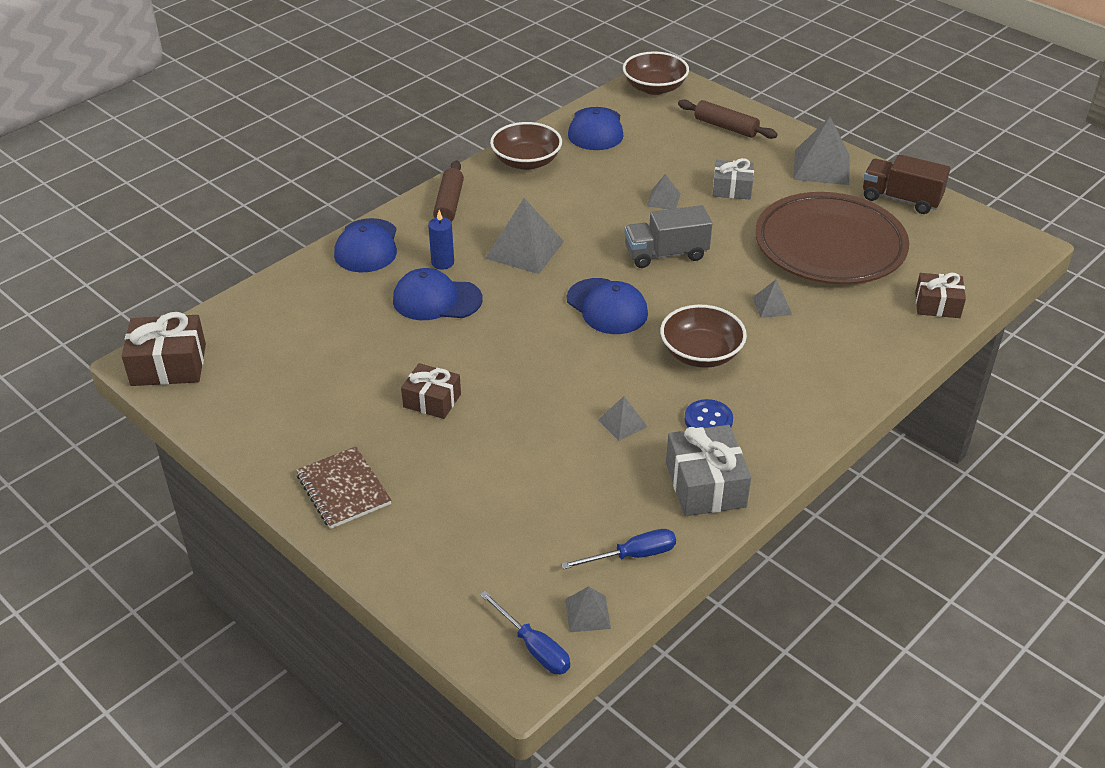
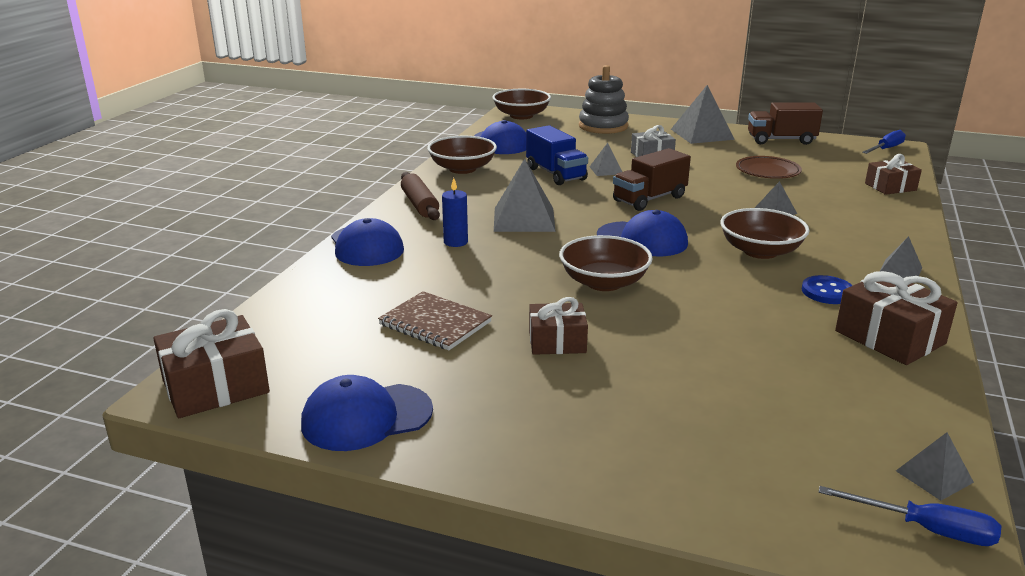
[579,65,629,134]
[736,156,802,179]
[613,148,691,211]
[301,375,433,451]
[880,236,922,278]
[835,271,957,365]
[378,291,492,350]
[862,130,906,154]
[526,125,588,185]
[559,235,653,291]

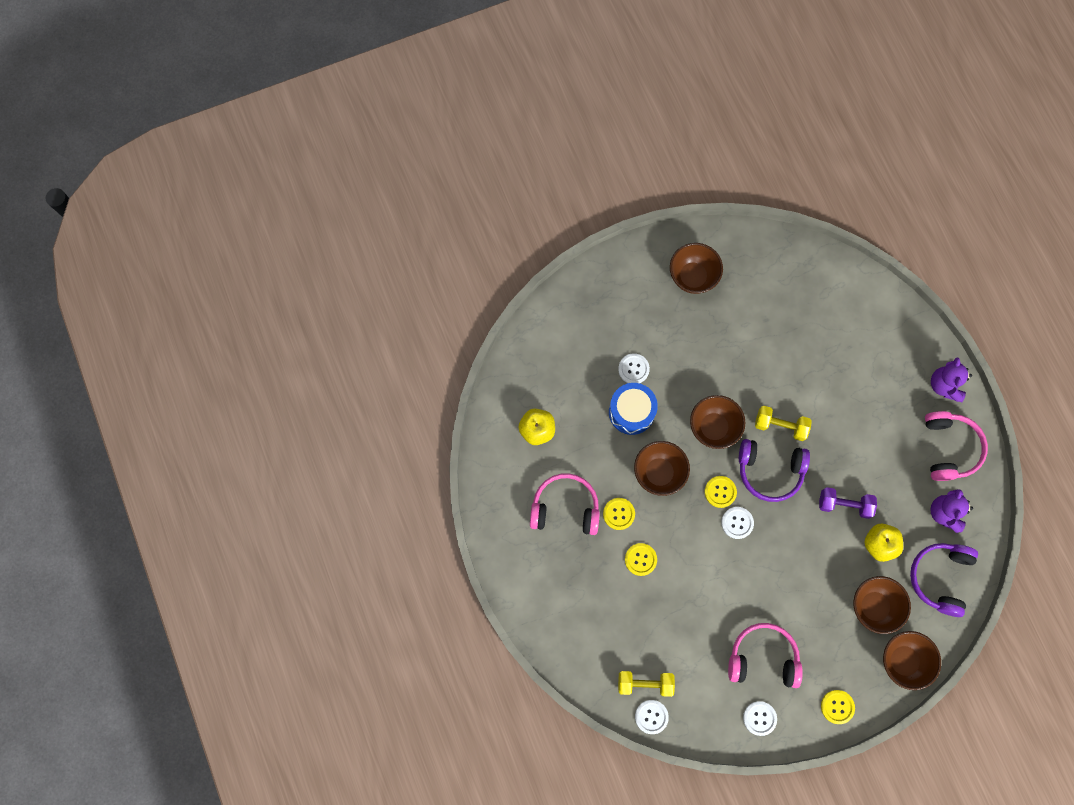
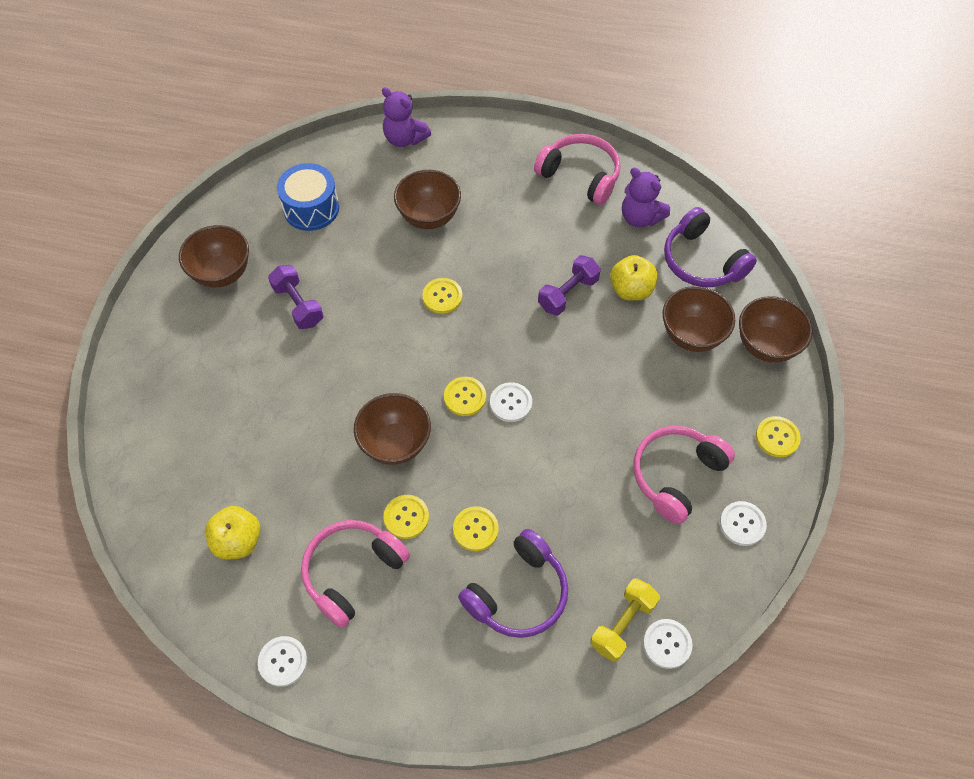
[258,636,308,687]
[382,87,431,147]
[277,163,339,231]
[394,170,461,229]
[422,278,463,314]
[458,529,568,638]
[268,265,323,329]

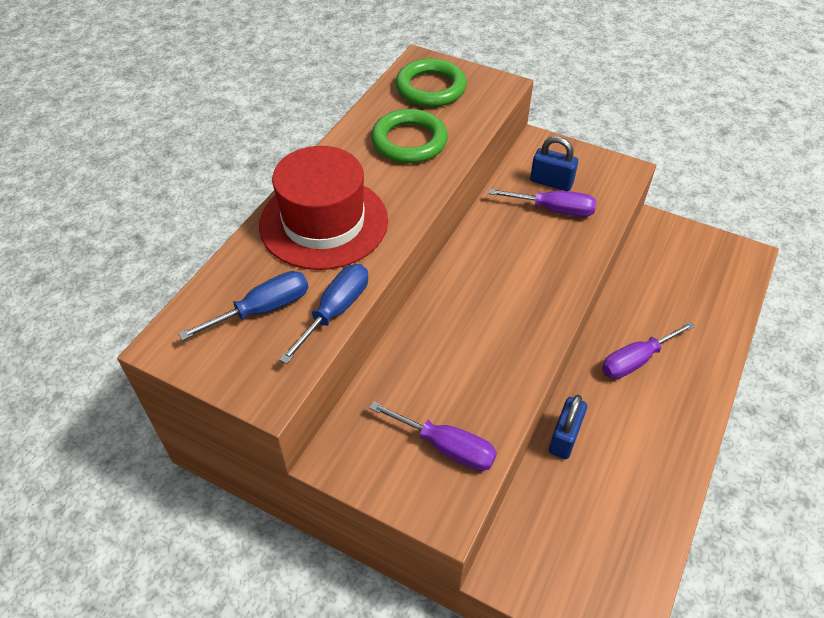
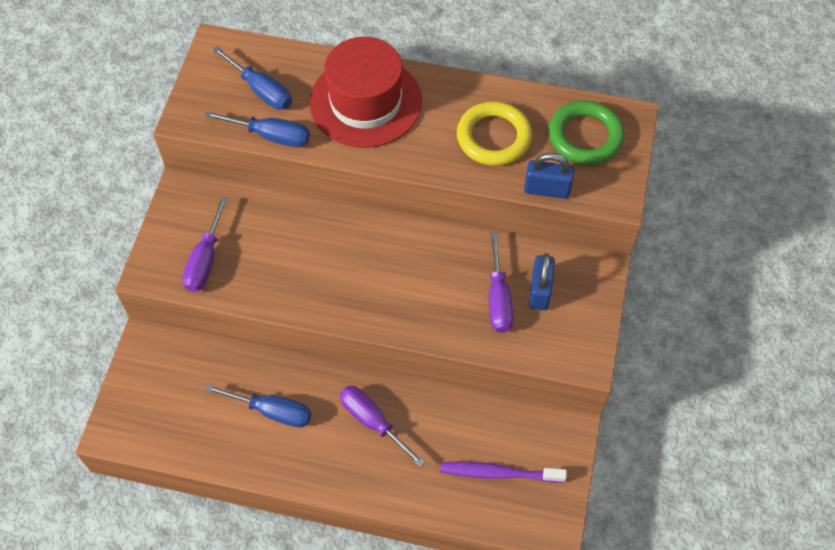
[457,101,532,166]
[524,153,574,199]
[205,384,311,427]
[440,461,567,483]

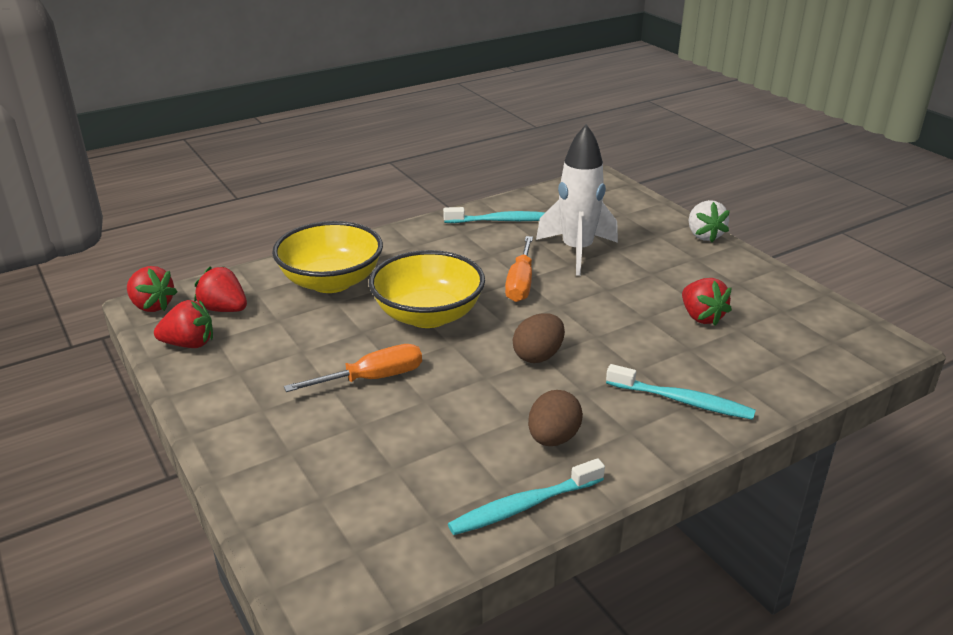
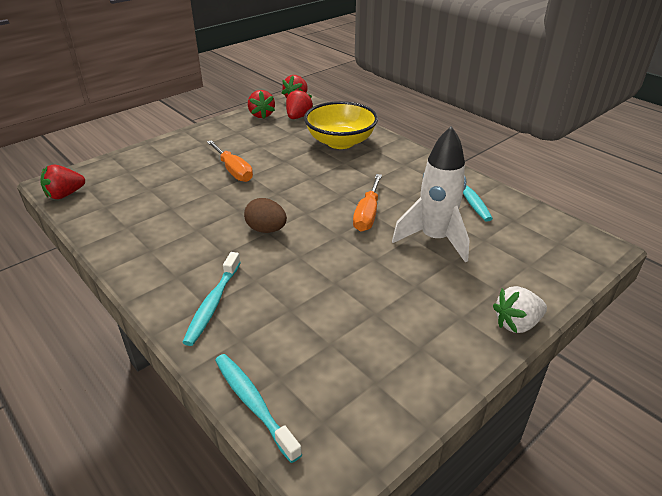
[353,174,382,232]
[369,250,485,328] (first image)
[40,165,85,199]
[528,390,583,446] (first image)
[215,354,302,463]

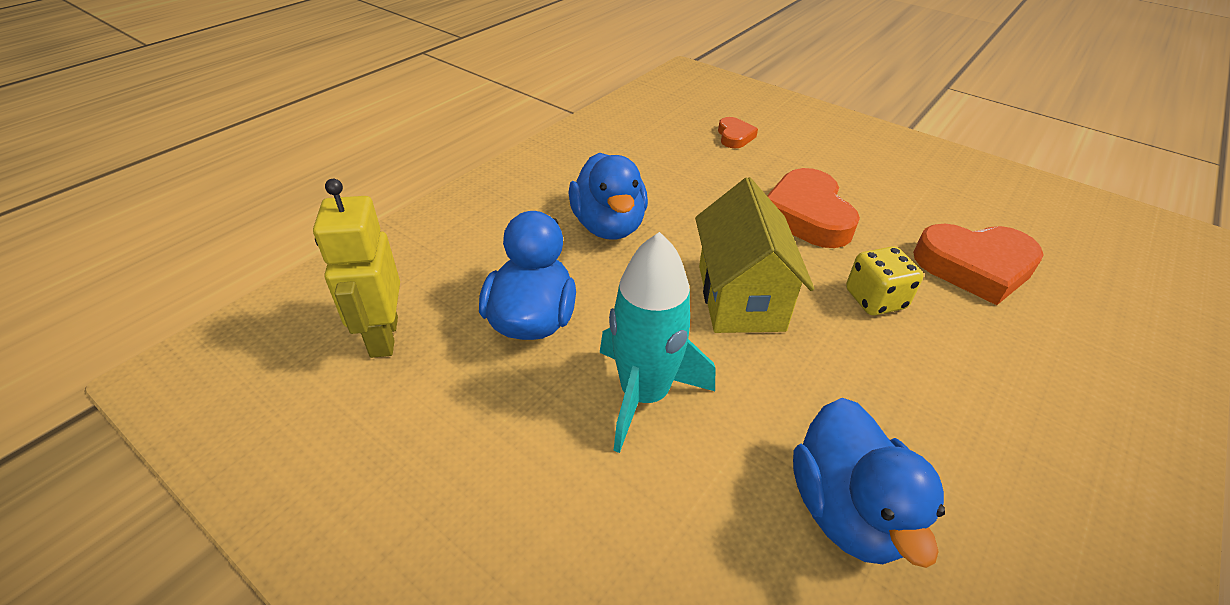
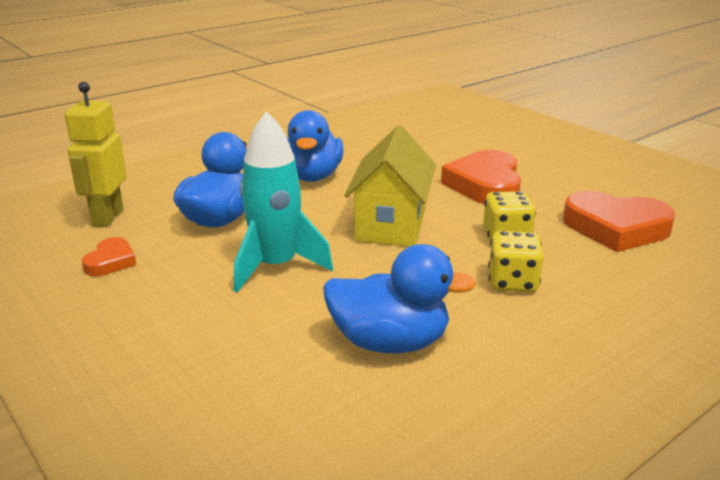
[82,237,136,276]
[323,244,476,353]
[488,231,543,293]

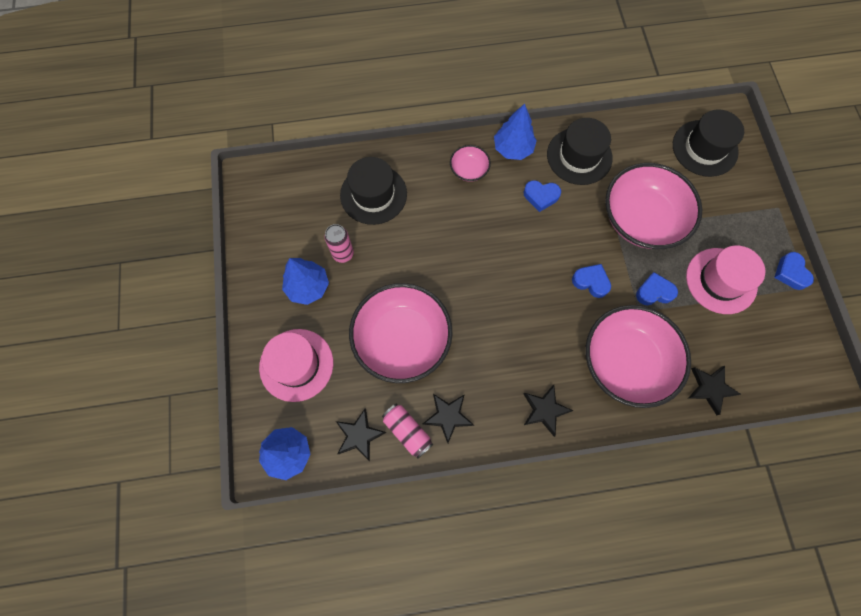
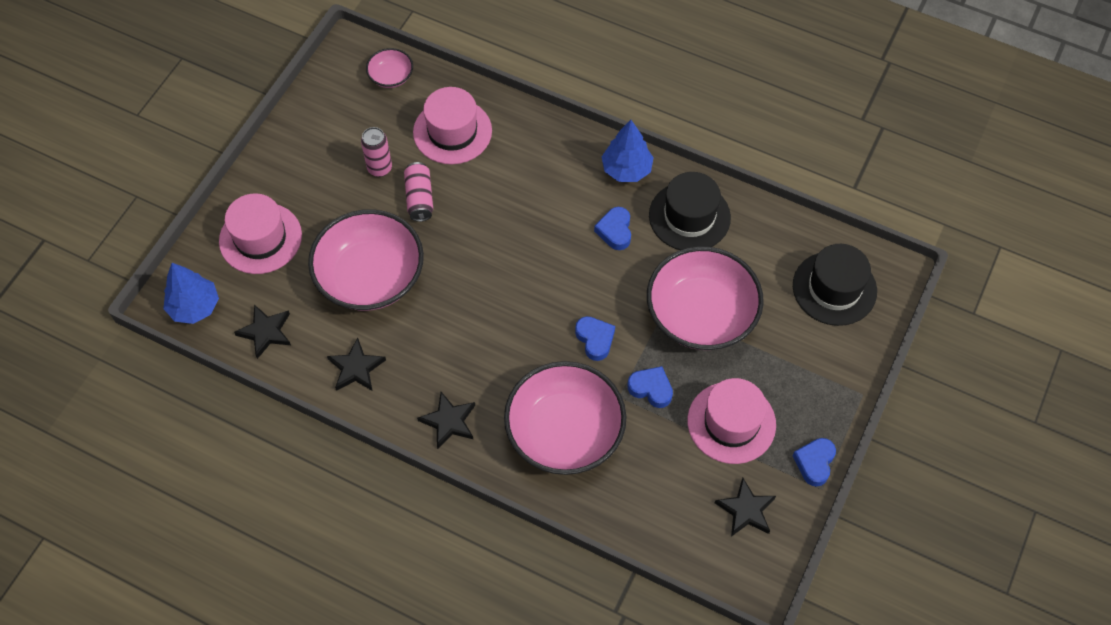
[366,48,413,88]
[413,87,492,164]
[594,207,631,250]
[282,258,329,305] (first image)
[715,478,776,537]
[404,162,433,222]

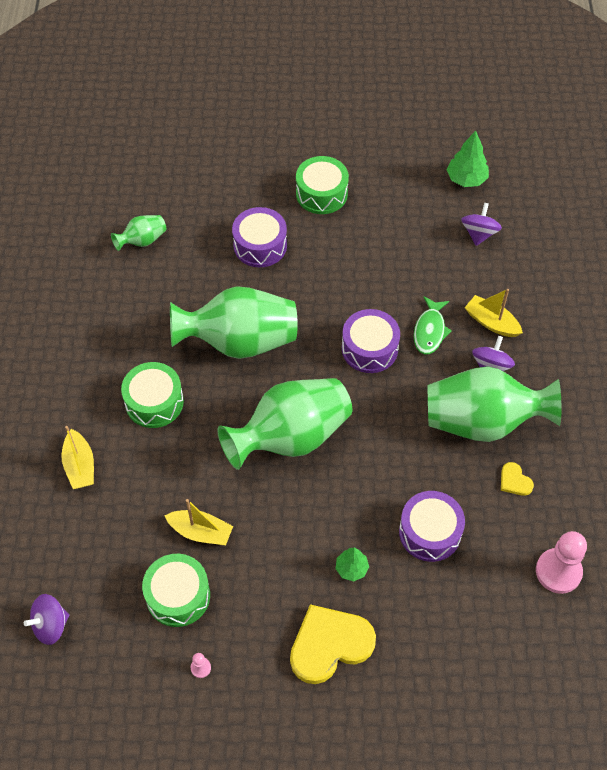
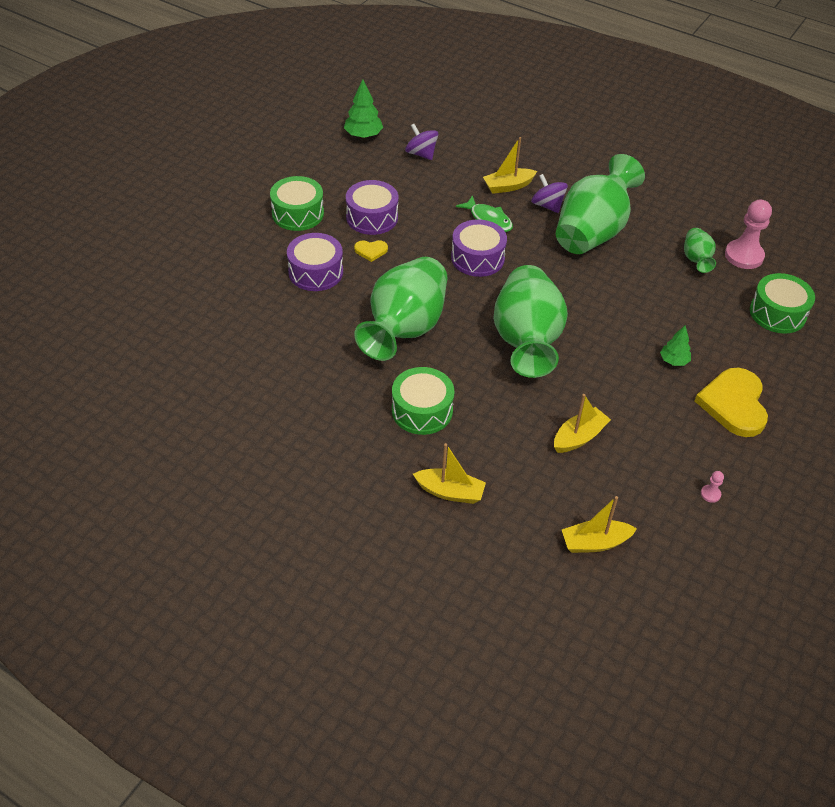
[684,228,716,273]
[354,240,388,262]
[346,180,398,235]
[750,273,815,334]
[24,594,69,645] (first image)
[561,496,637,553]

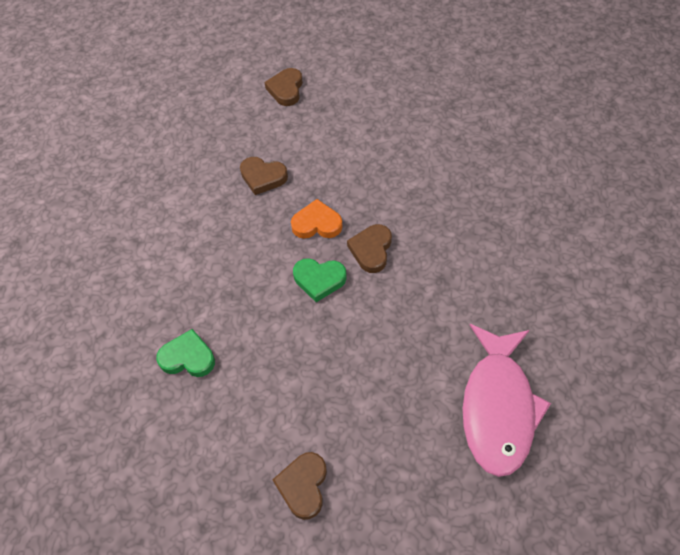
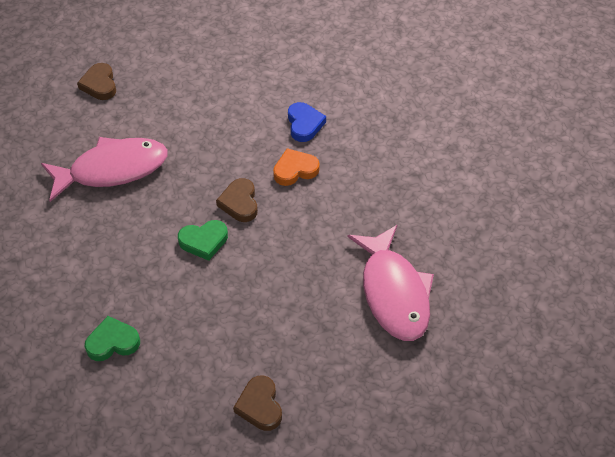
[41,137,168,202]
[273,148,320,186]
[288,102,326,142]

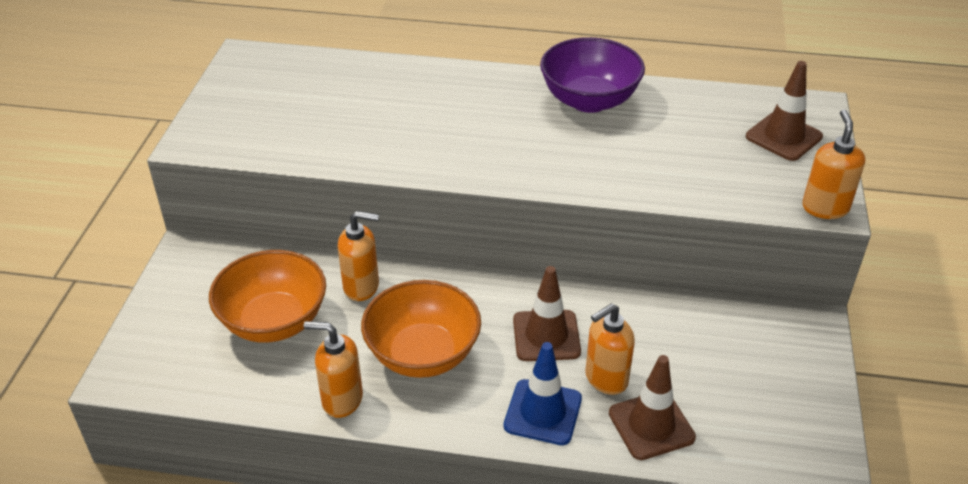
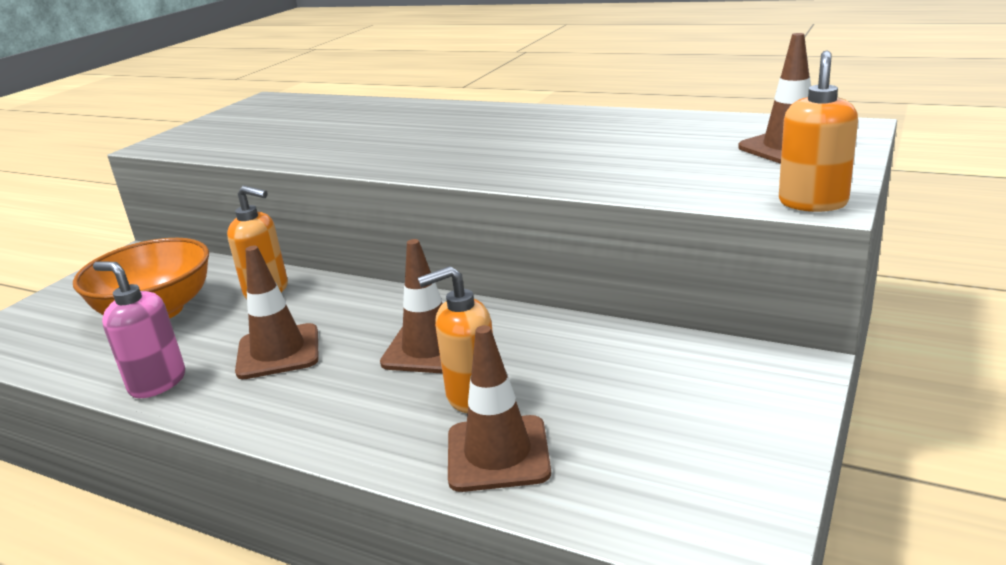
[540,37,645,113] (first image)
[235,246,319,379]
[93,262,185,398]
[503,342,582,445] (first image)

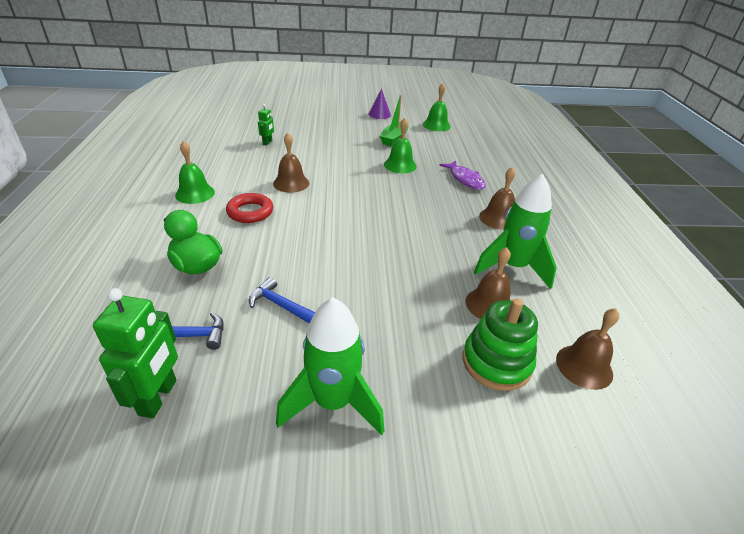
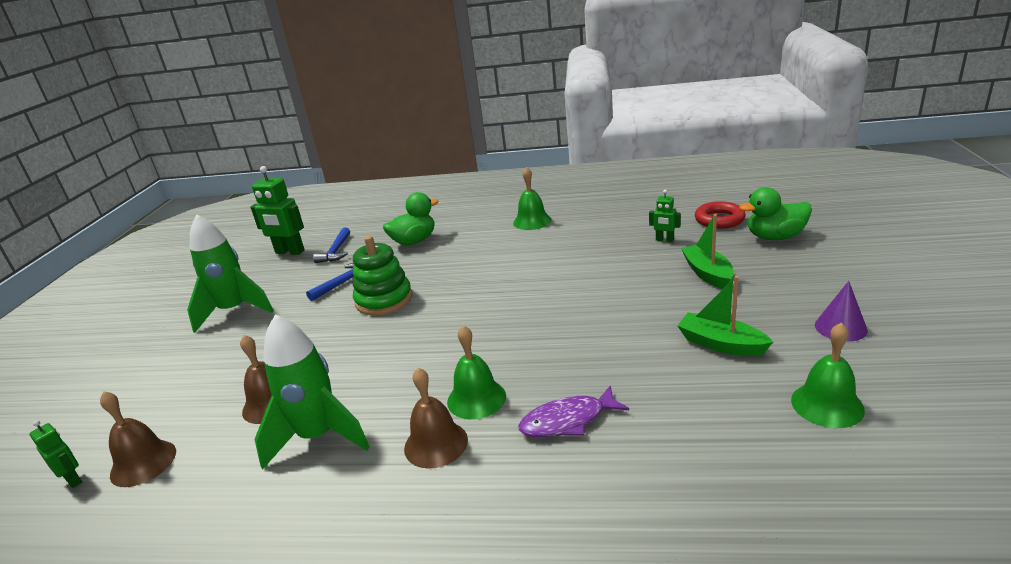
[447,325,506,419]
[273,133,309,193] (first image)
[695,201,746,229]
[353,236,413,315]
[739,187,812,240]
[681,214,734,289]
[29,420,82,488]

